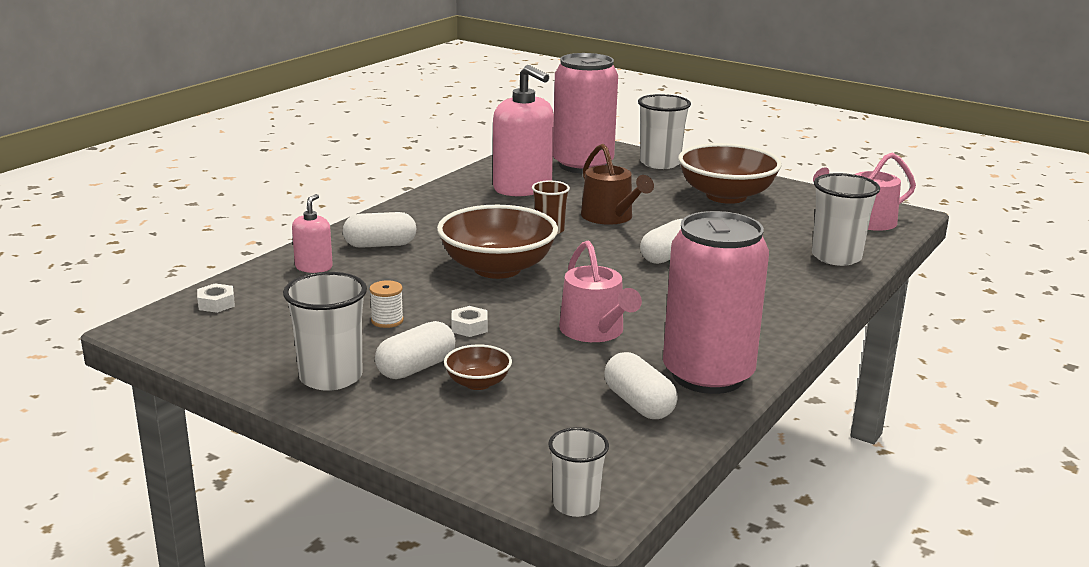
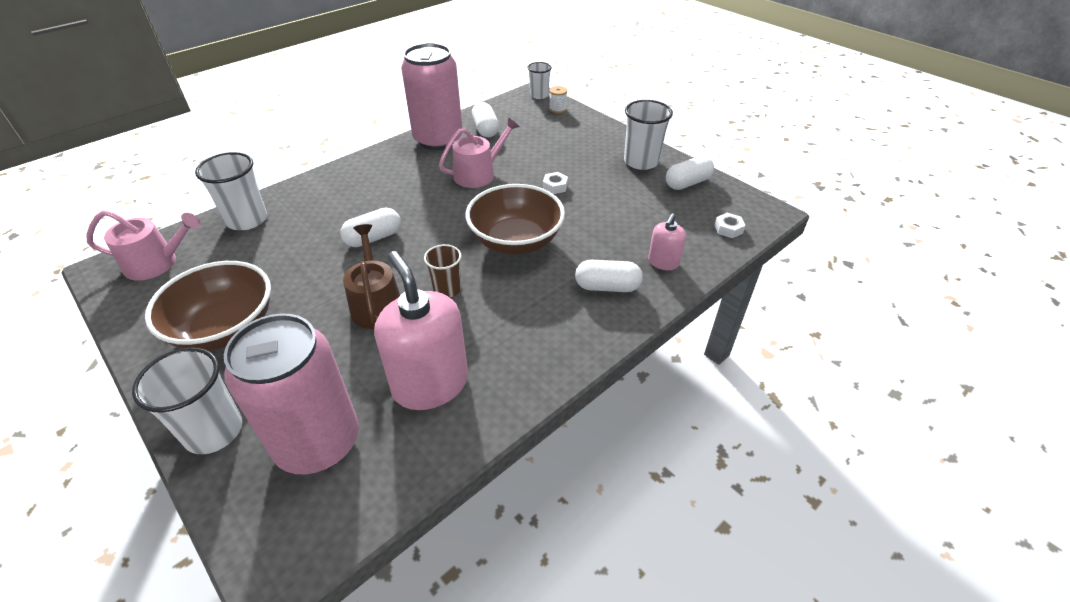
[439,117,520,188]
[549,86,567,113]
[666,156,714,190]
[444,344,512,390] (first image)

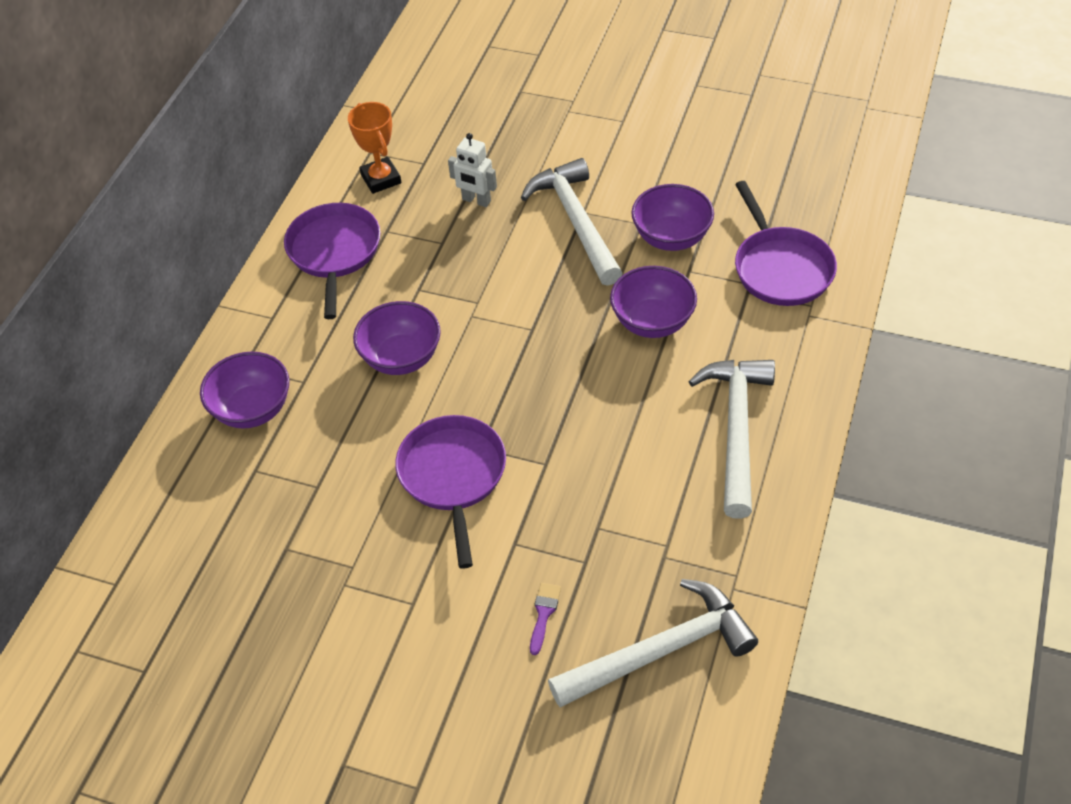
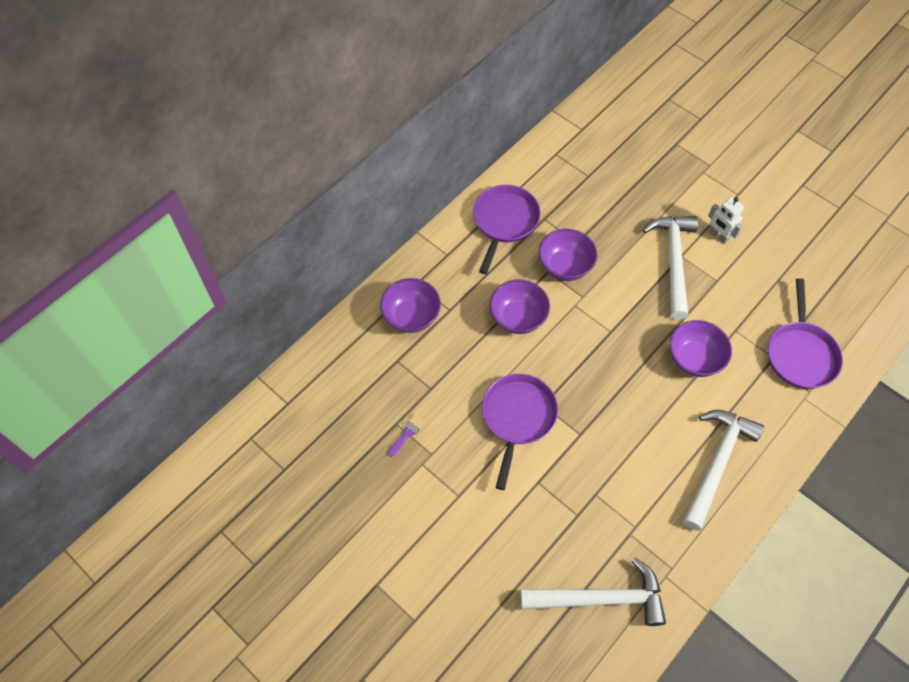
[348,102,402,194] (first image)
[708,197,744,244]
[539,229,597,281]
[388,414,425,457]

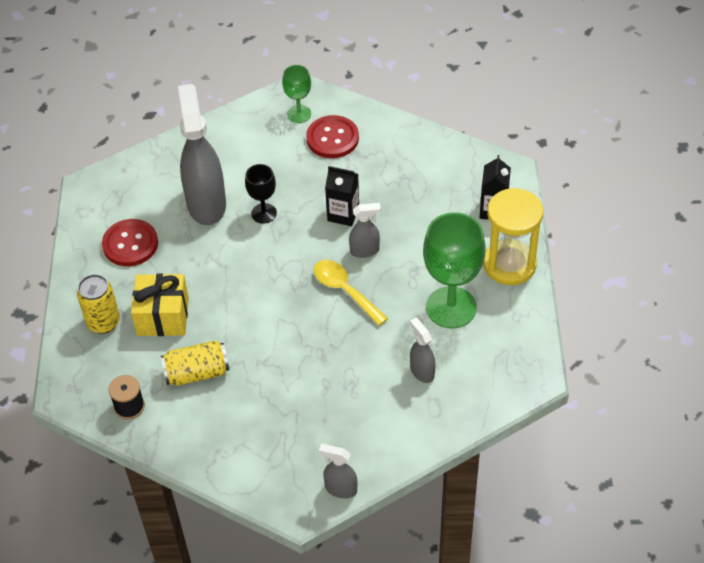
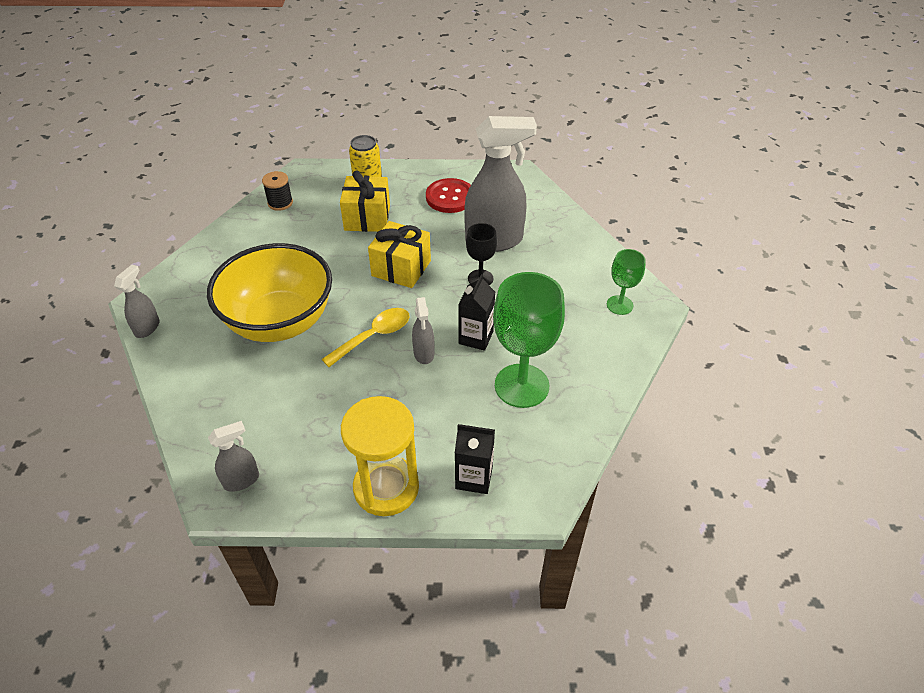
[306,115,359,158] (first image)
[493,272,565,408]
[208,421,259,492]
[161,340,230,386] (first image)
[368,221,431,288]
[207,243,332,342]

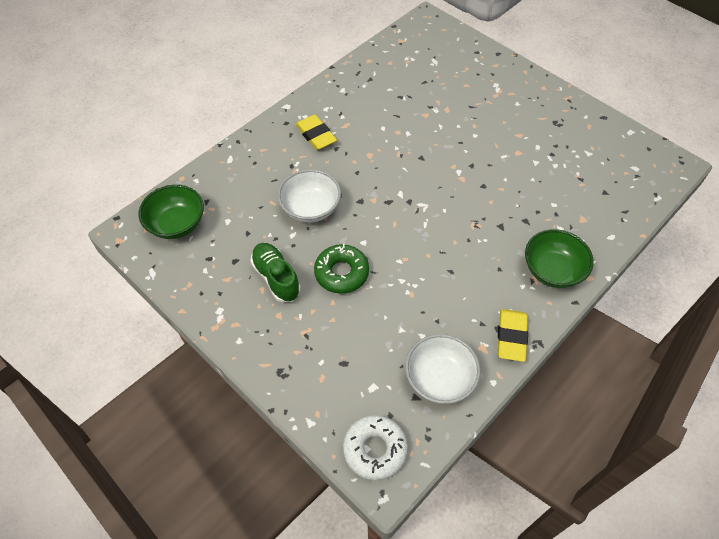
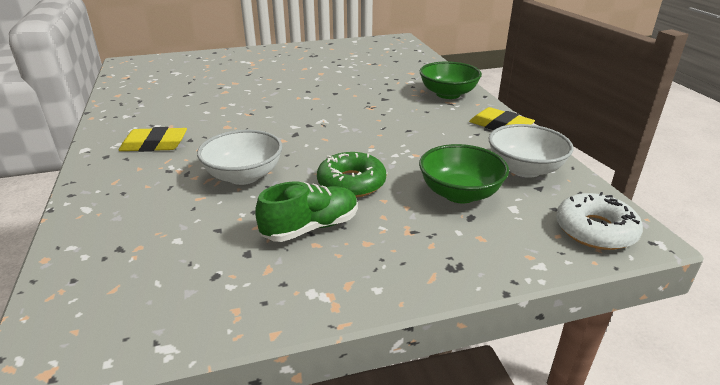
[419,144,509,203]
[255,182,358,242]

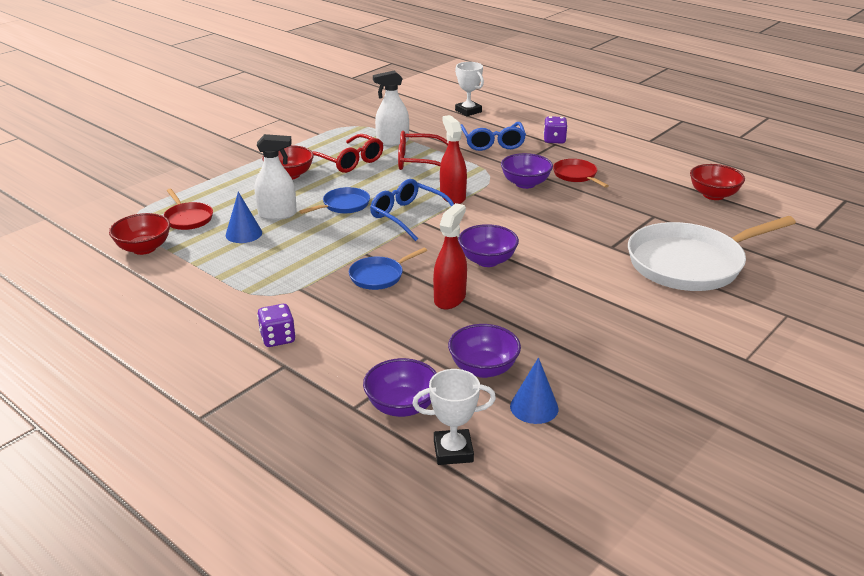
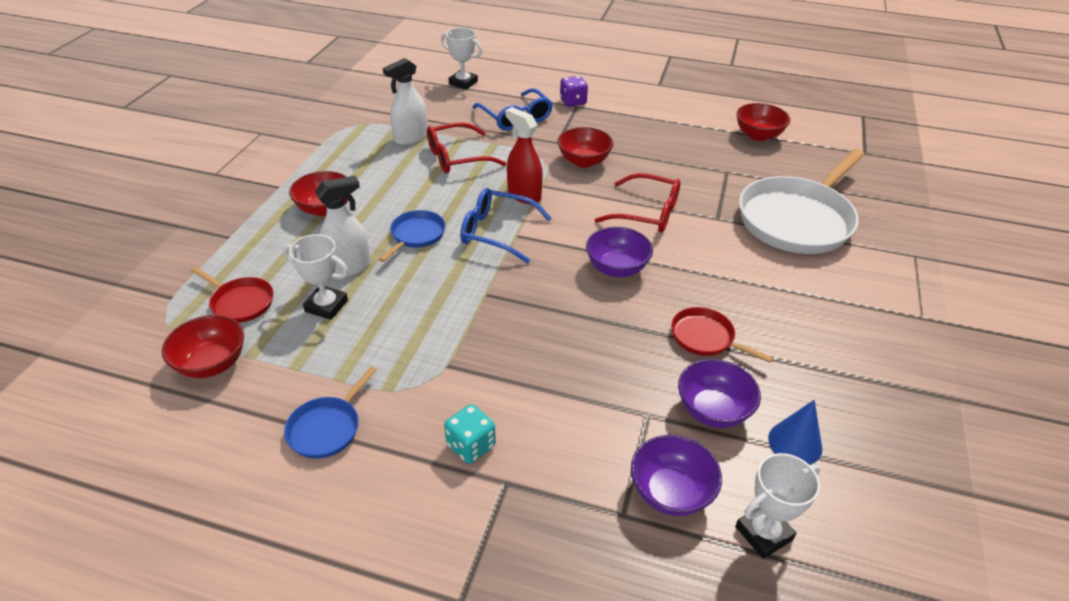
[595,173,680,233]
[558,127,613,168]
[671,307,773,363]
[284,234,348,320]
[433,203,467,309] (first image)
[284,367,376,459]
[444,404,496,464]

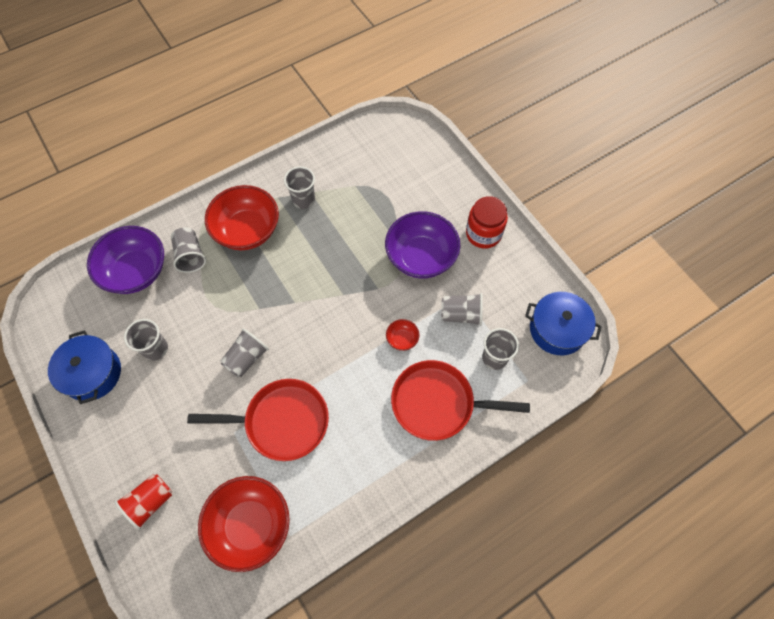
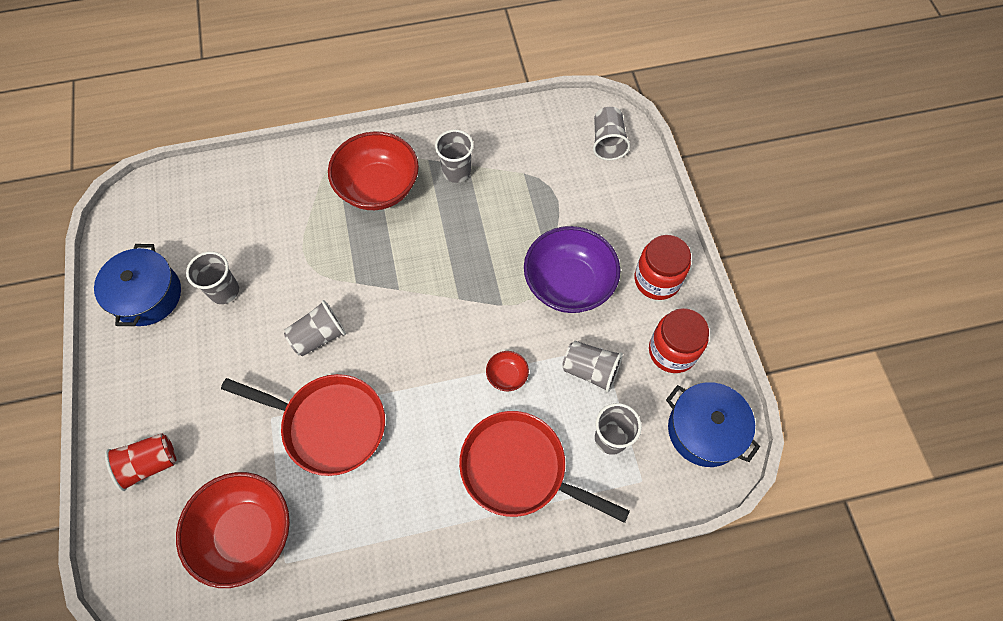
[87,226,164,294] (first image)
[593,107,630,160]
[649,308,709,373]

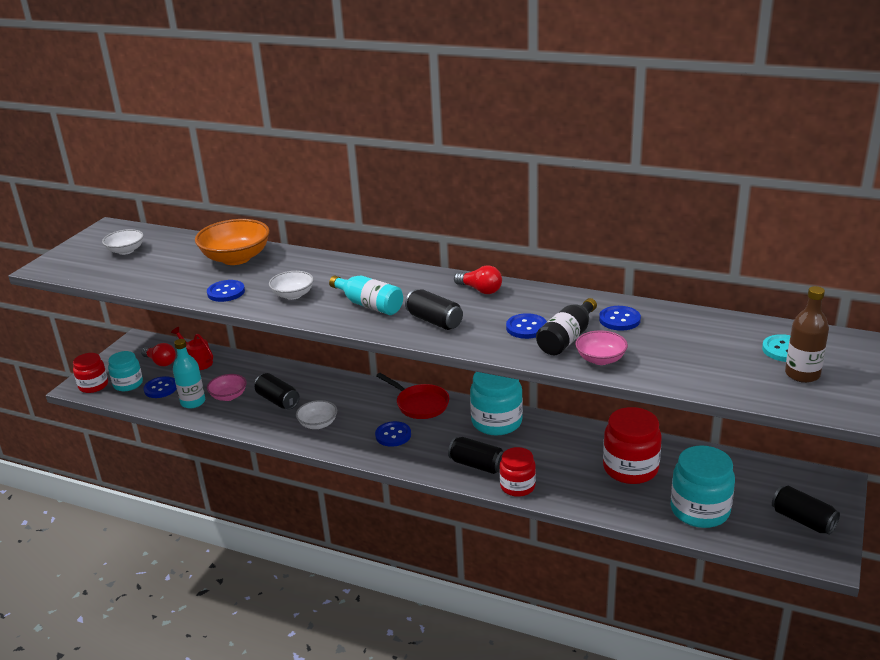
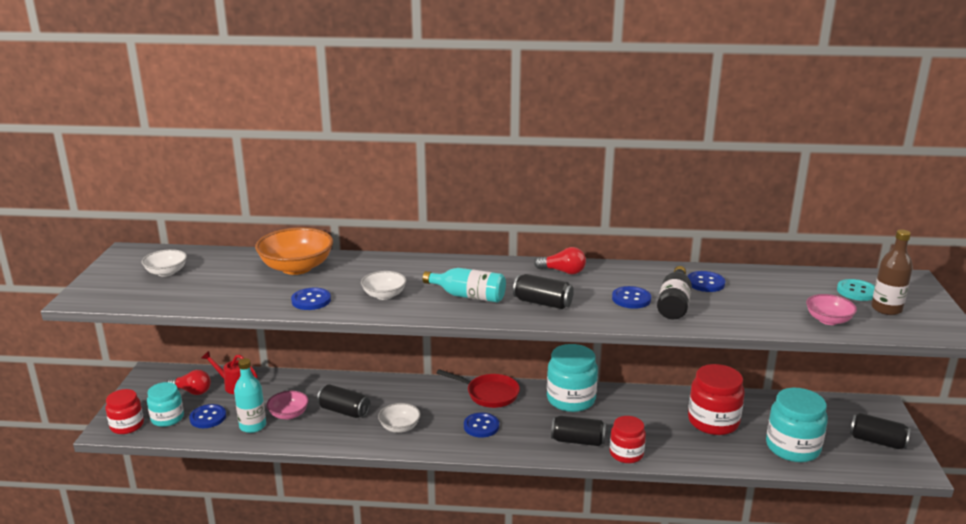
[806,294,857,325]

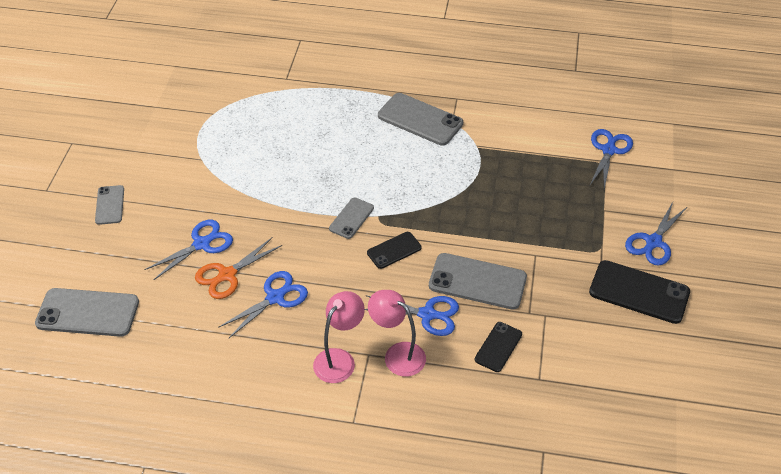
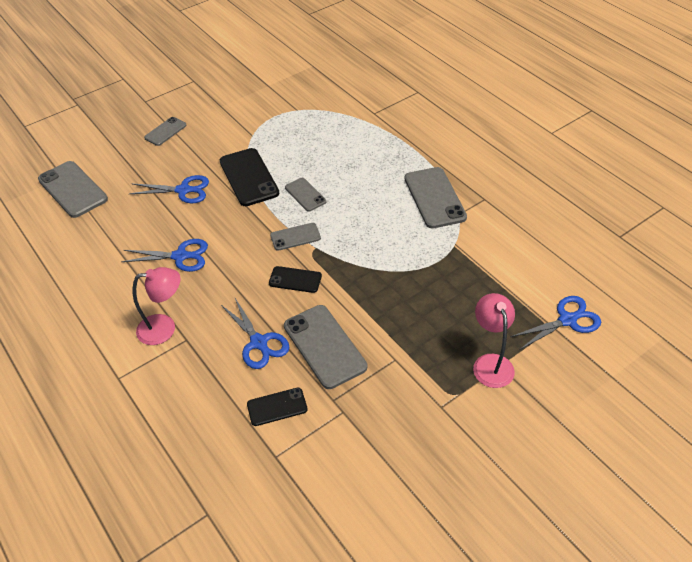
[625,202,687,266] (first image)
[195,237,282,299] (first image)
[220,148,279,206]
[473,293,515,388]
[285,178,326,212]

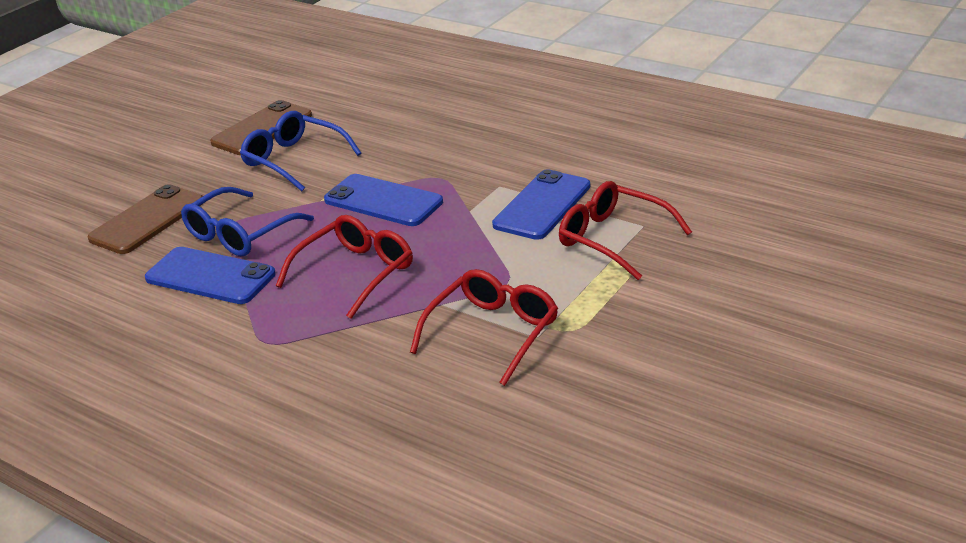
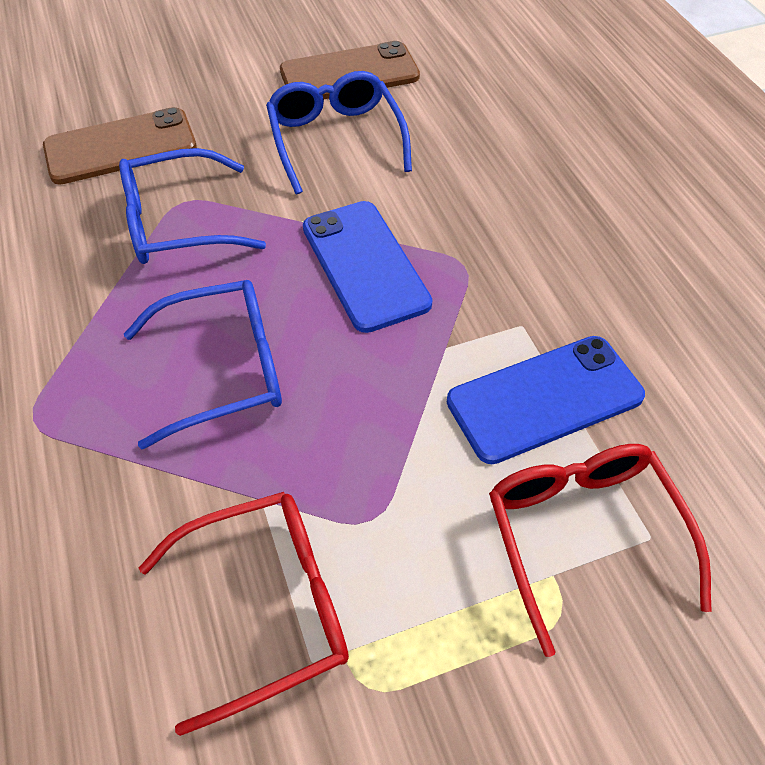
[124,280,282,450]
[145,247,276,304] (first image)

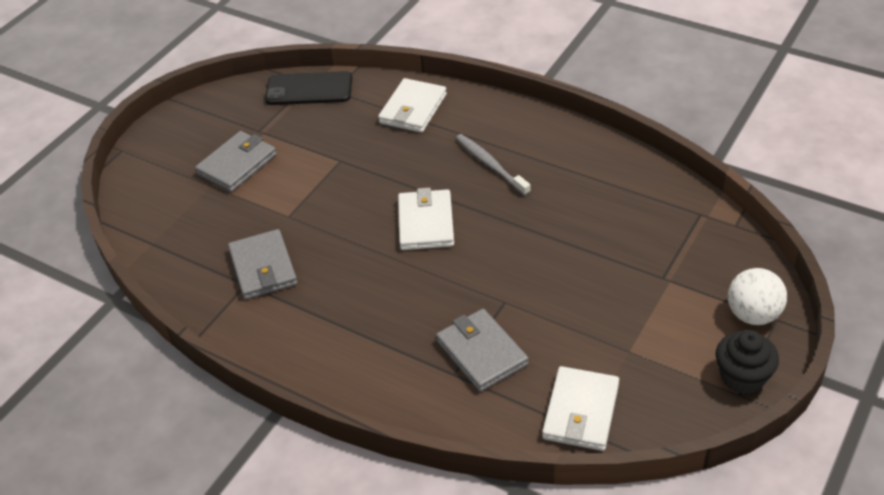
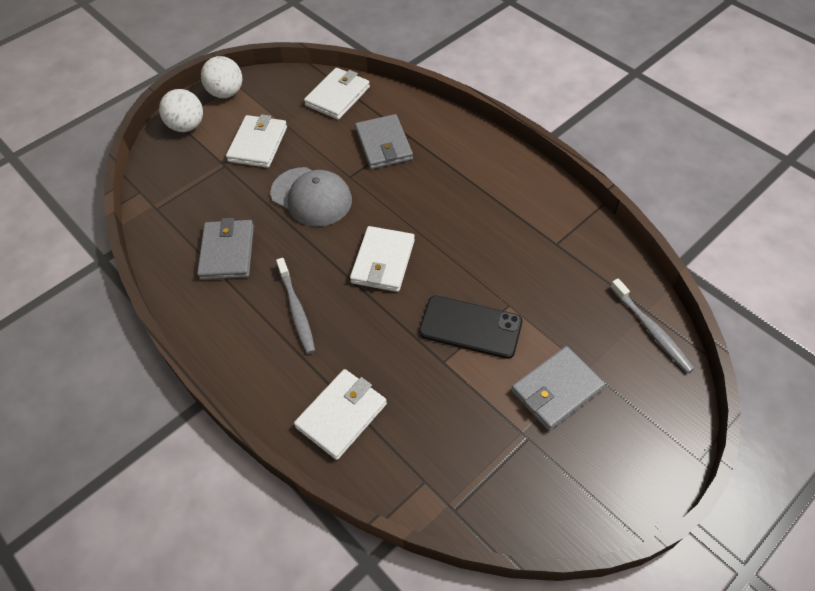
[419,296,522,359]
[197,218,254,280]
[201,56,242,98]
[226,114,287,168]
[270,167,352,227]
[610,278,694,373]

